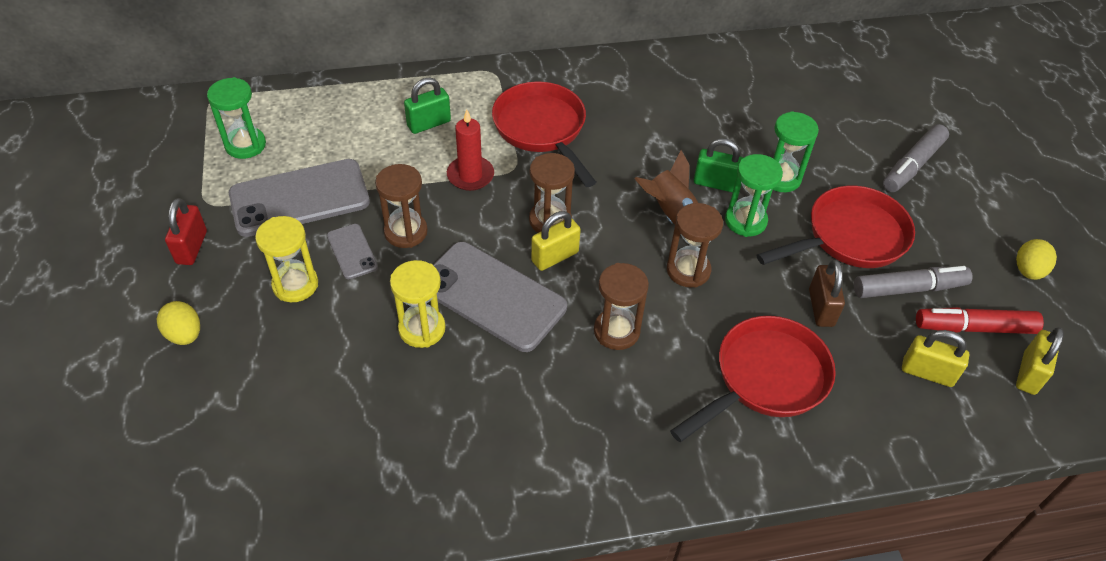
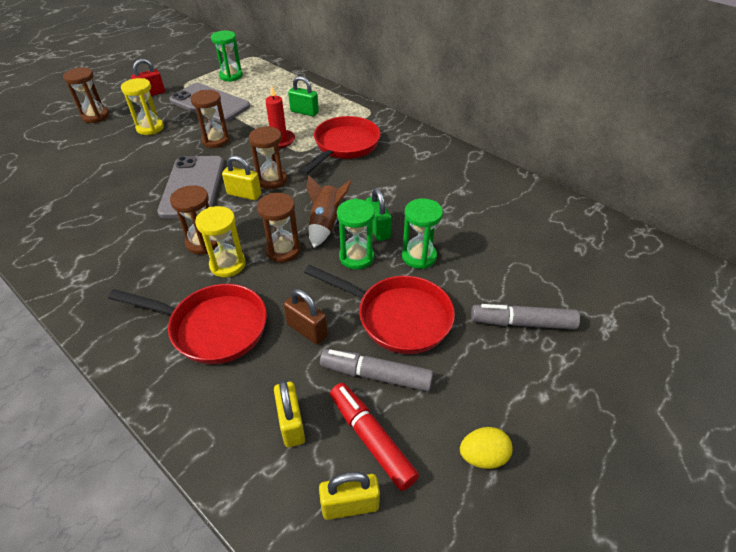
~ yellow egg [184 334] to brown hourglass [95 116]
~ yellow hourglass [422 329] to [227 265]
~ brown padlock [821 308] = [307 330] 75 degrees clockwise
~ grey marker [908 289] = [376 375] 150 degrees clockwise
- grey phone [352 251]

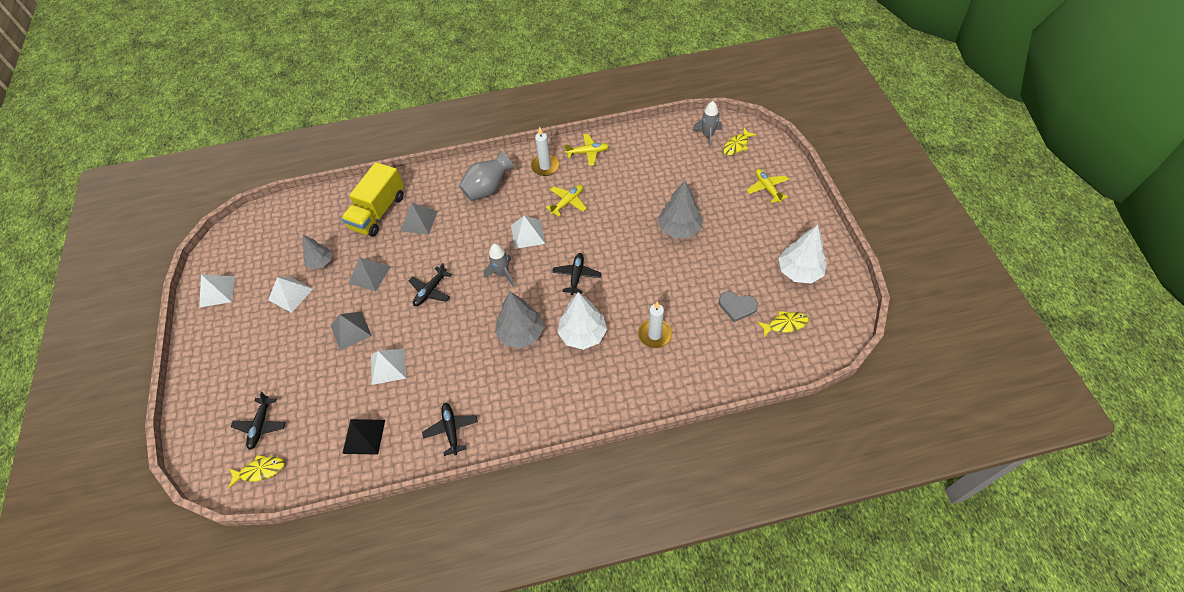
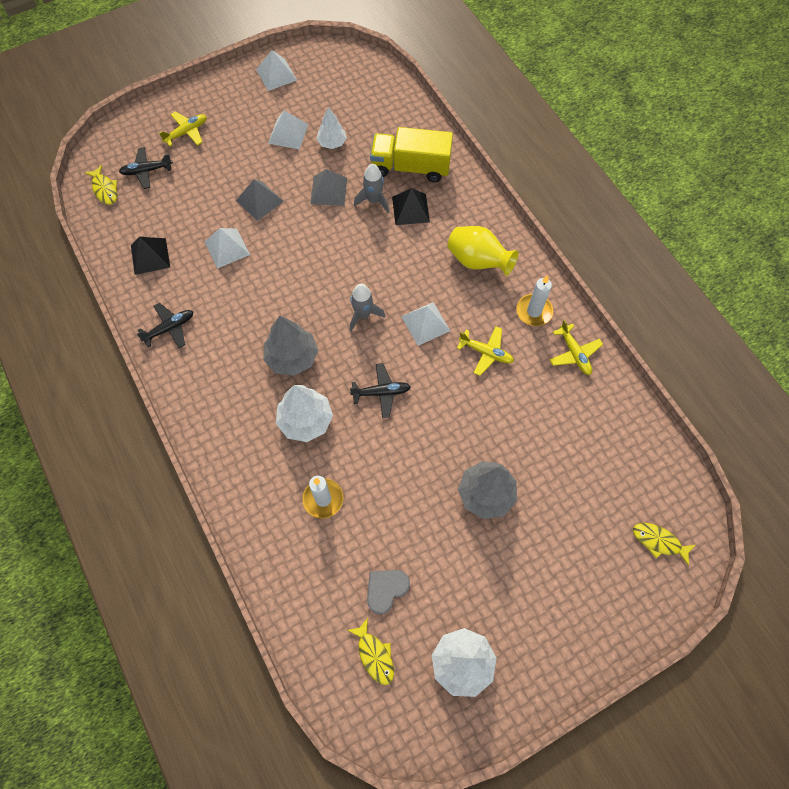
~ yellow plane [767 188] to [186 132]
~ grey tree [321 262] to white tree [332 143]
~ grey rocket [707 136] to [373 200]
~ grey heart [737 307] = [386 589] 45 degrees clockwise
~ grey pyramid [419 221] to black pyramid [410 209]
~ grey vase [488 189] to yellow vase [478 261]
- black plane [430 291]

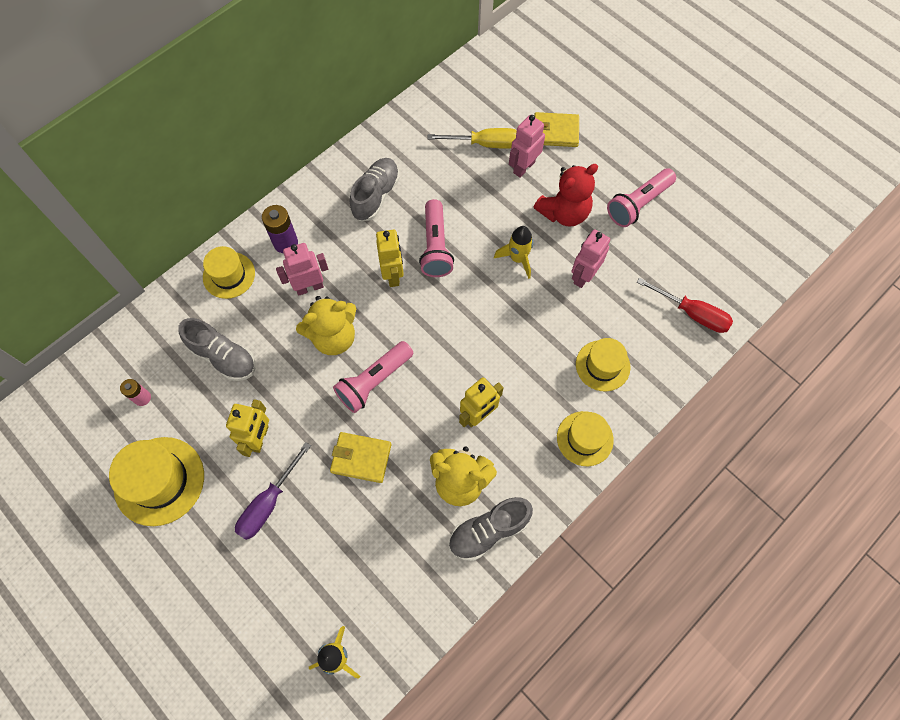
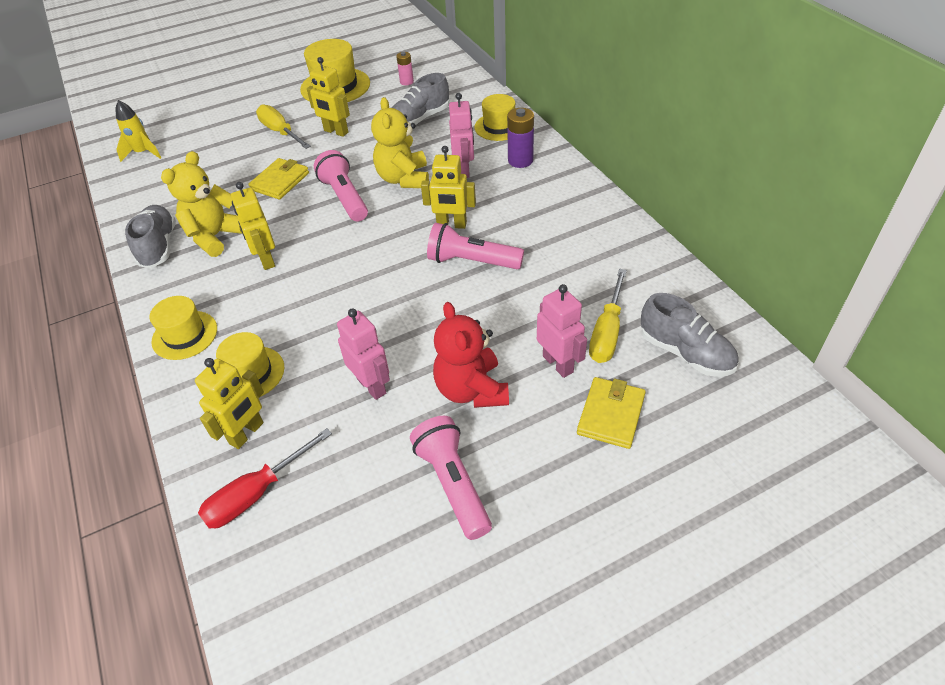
+ yellow robot [247 433]
~ purple screwdriver [268 503] to yellow screwdriver [280 132]
~ grey shoe [376 196] to [685 353]
- yellow rocket [518 258]

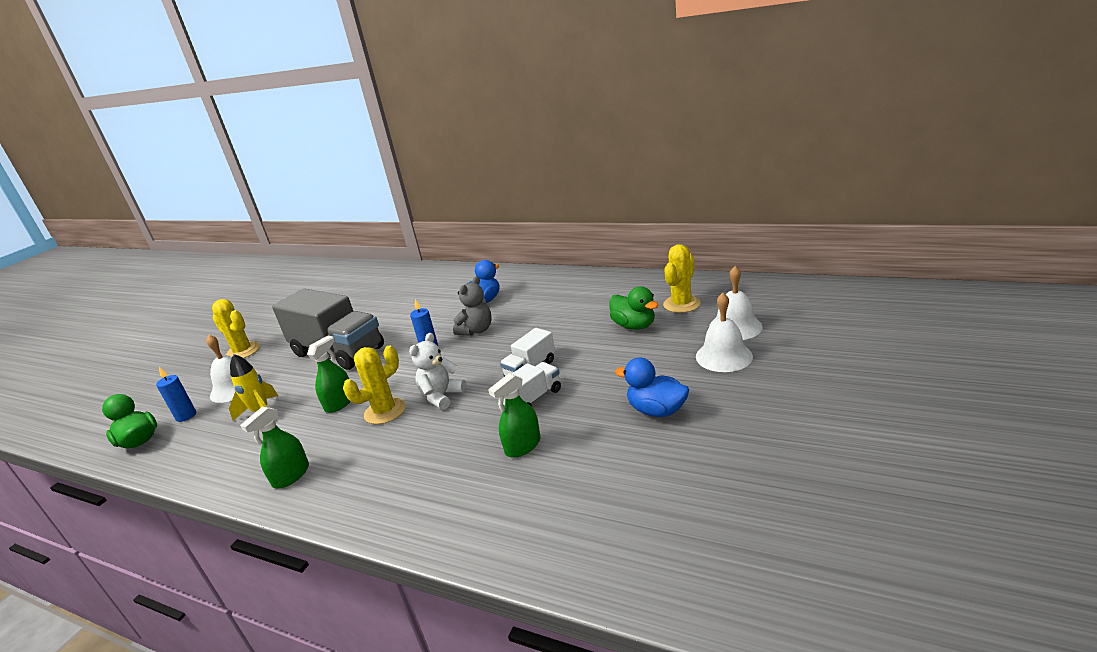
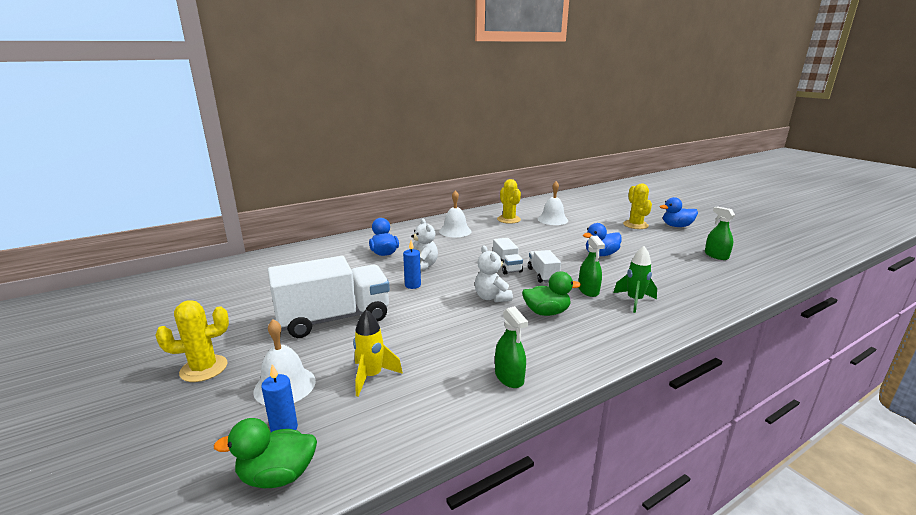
~ grey truck [338 351] to white truck [334 319]
~ grey teddy bear [476 330] to white teddy bear [422 266]
~ white bell [723 356] to [455 231]
~ green duck [634 326] to [546 312]
+ green rocket [634 301]
~ yellow cactus [385 411] to [635 225]
+ blue duck [676 226]
~ green spray bottle [339 403] to [716 255]

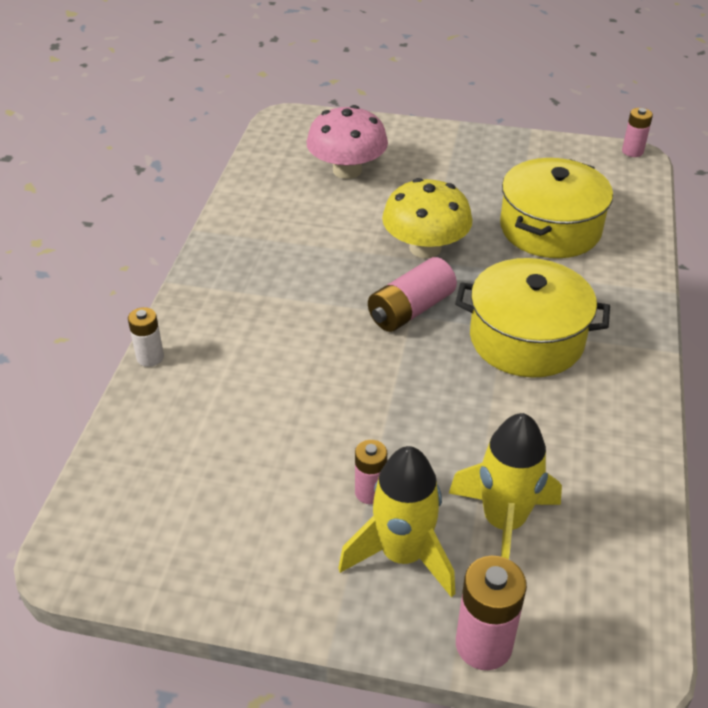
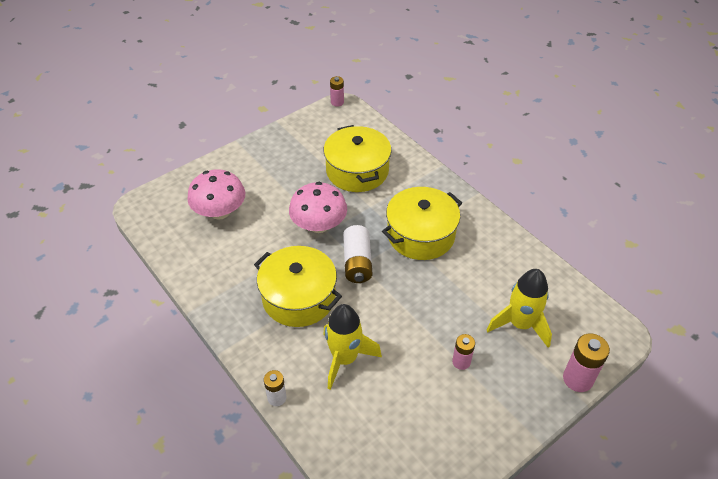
+ yellow pot [299 297]
~ yellow mushroom [425 248] to pink mushroom [319 225]
~ yellow rocket [402 555] to [345 359]
~ pink battery [410 310] to white battery [357 262]

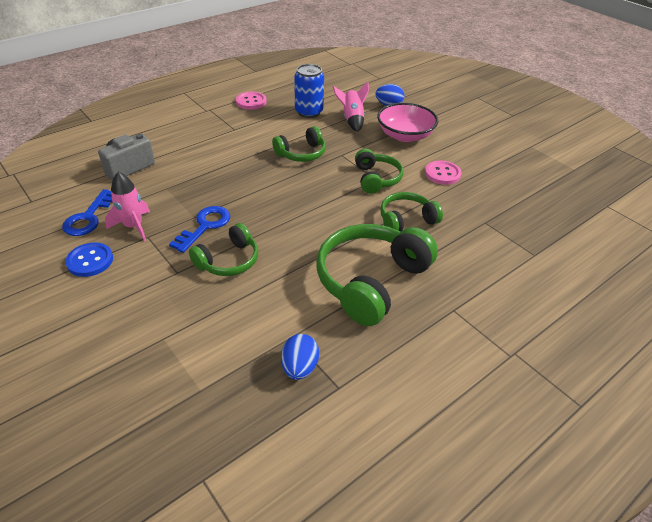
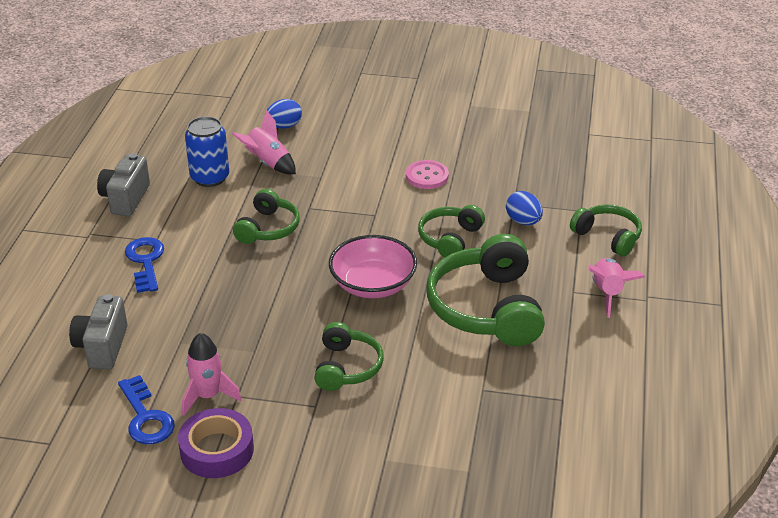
~ pink button [251 102] to grey camera [125 199]
~ blue key [205 226] to [145 261]
~ blue button [90 261] to purple tape [217 450]
~ pink bowl [405 135] to [373 285]
~ blue egg [299 367] to [523 221]
~ green headphones [376 179] to [608 236]
+ pink rocket [608 293]

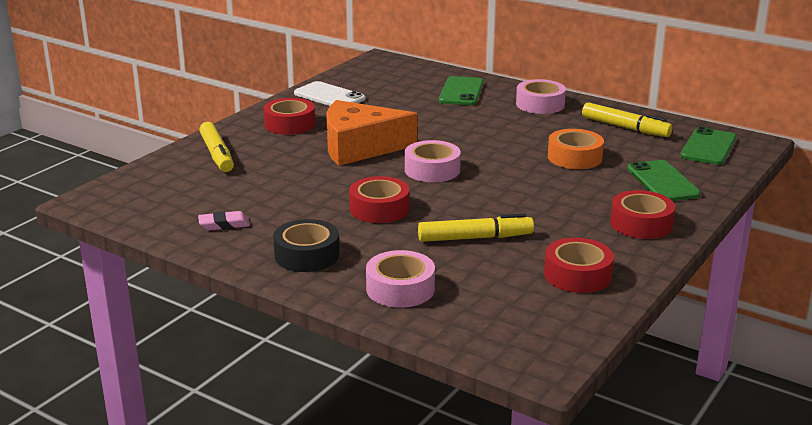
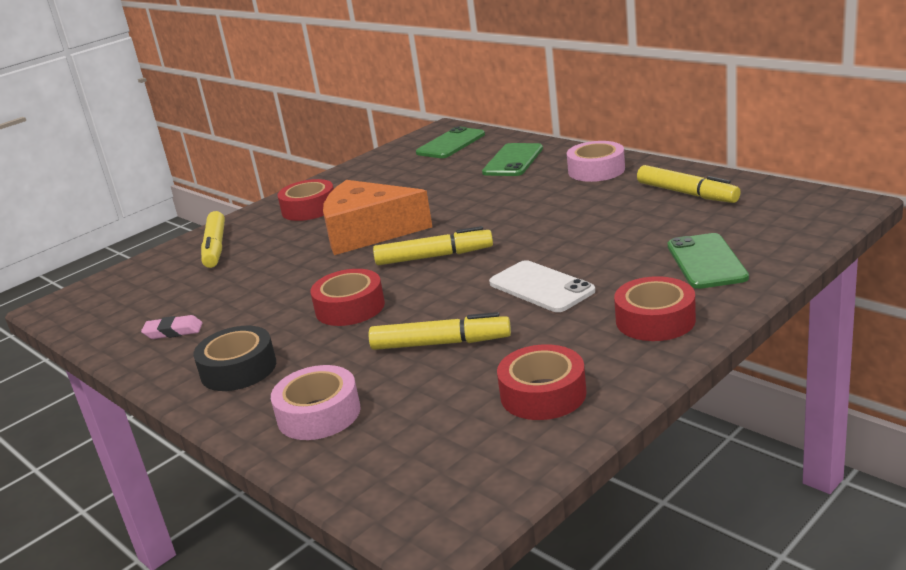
~ pink tape [432 170] to yellow marker [434 256]
~ green phone [708 147] to [451 144]
~ white phone [329 96] to [541 287]
- orange tape [574 157]

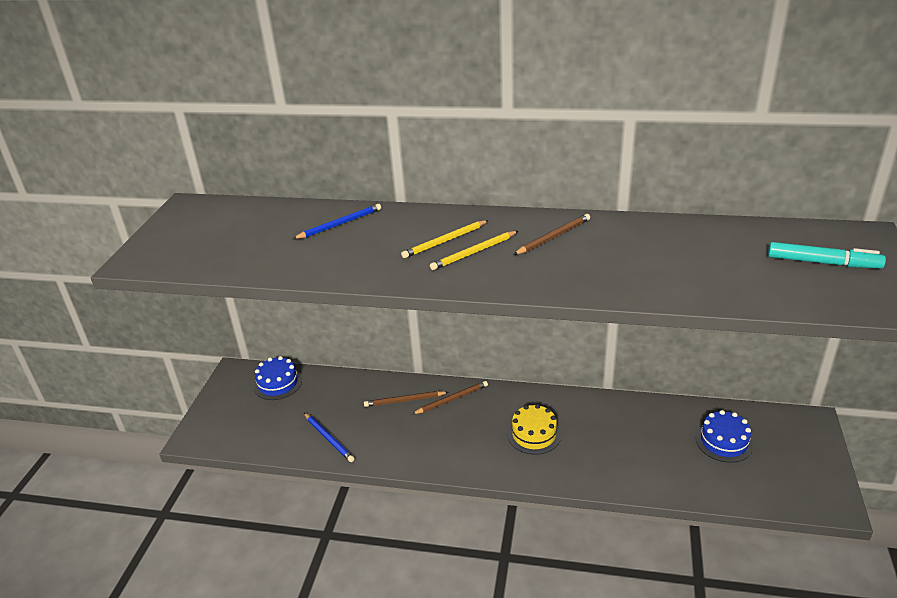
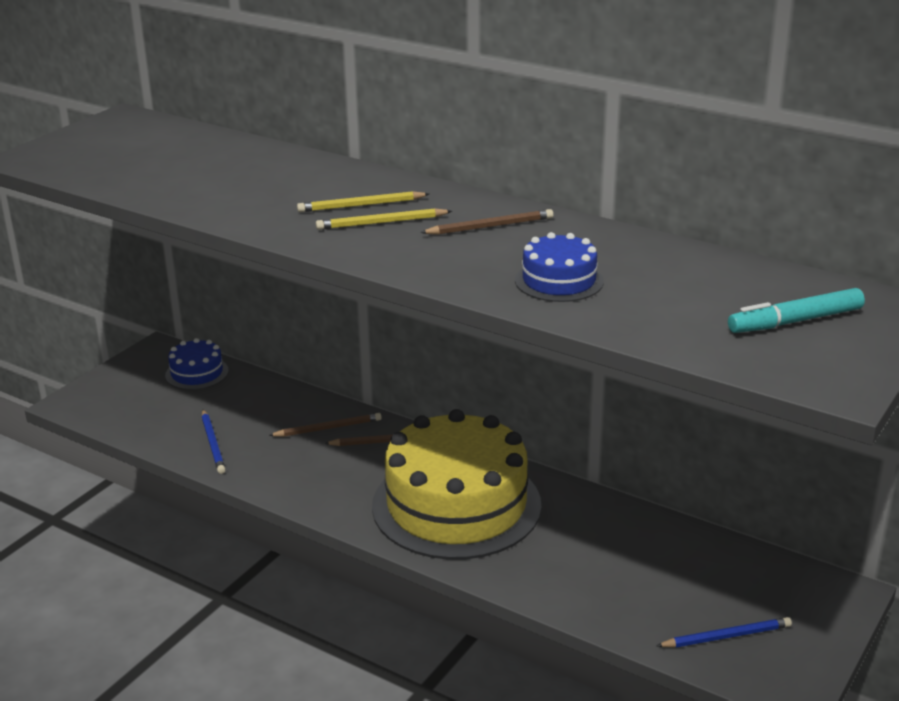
~ brown pencil [404 400] = [328 428] 150 degrees clockwise
~ yellow cake [534 434] = [456 505] x2.30
~ blue cake [724 441] to [559 281]
~ blue pencil [340 224] to [726 636]
~ turquoise marker [823 263] = [795 321] 120 degrees clockwise

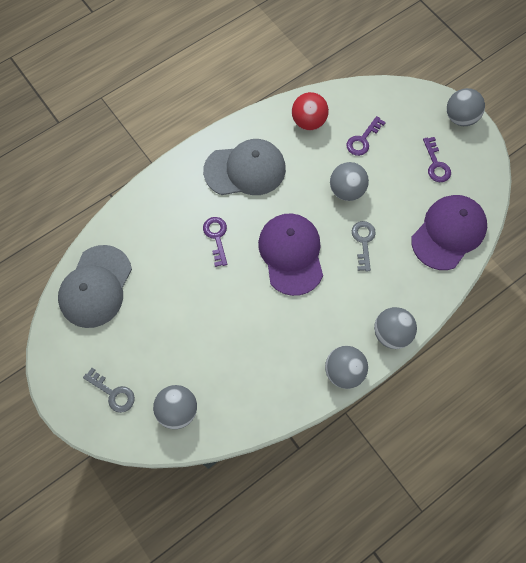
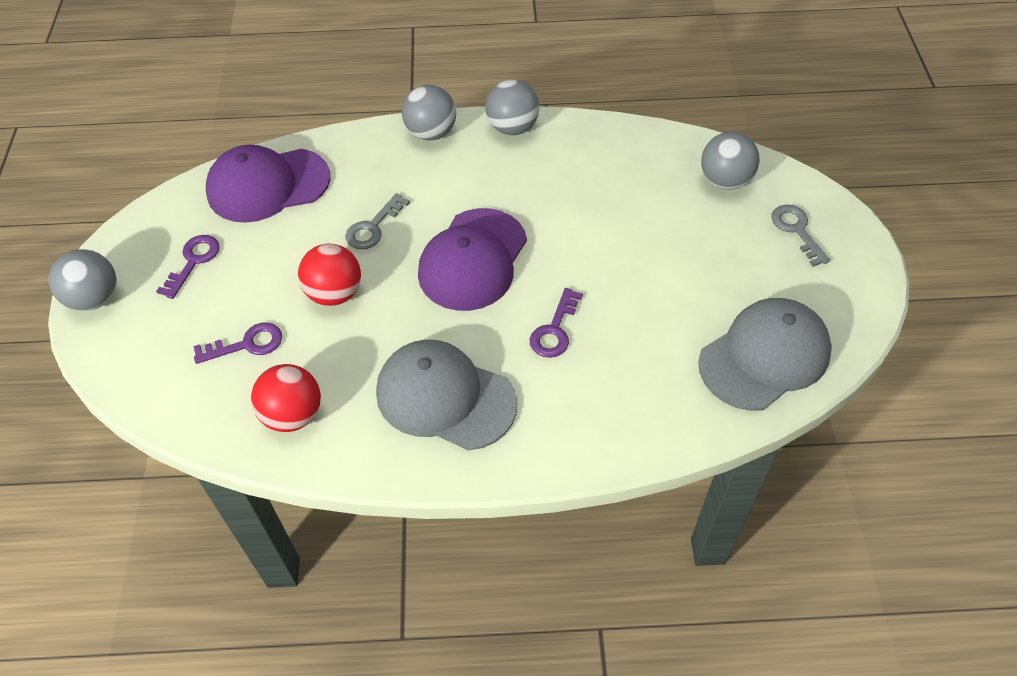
~ grey ball [346 190] to red ball [334 293]

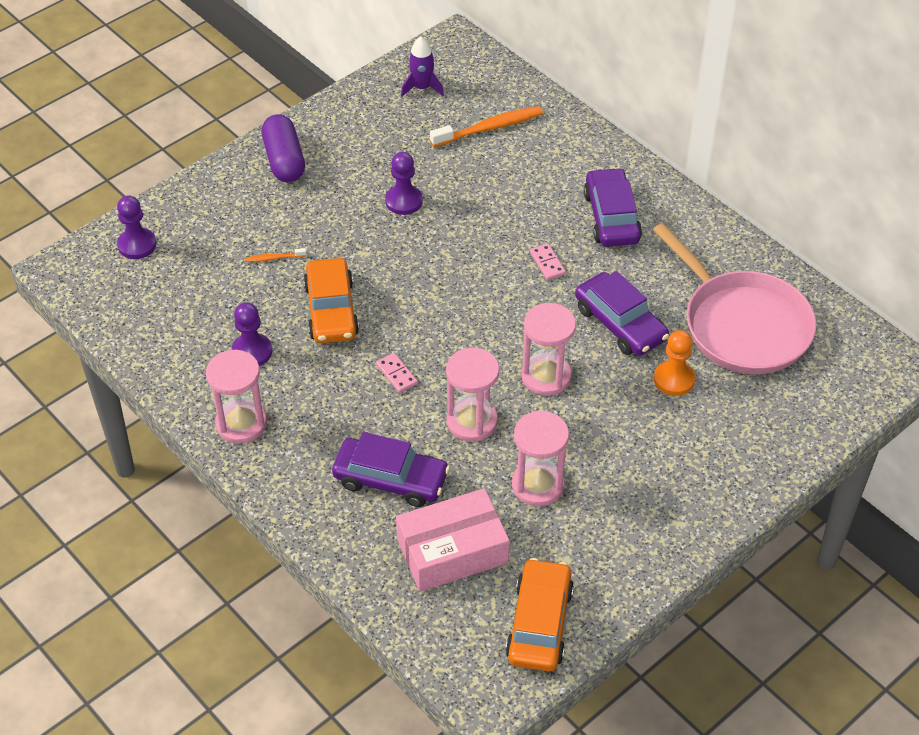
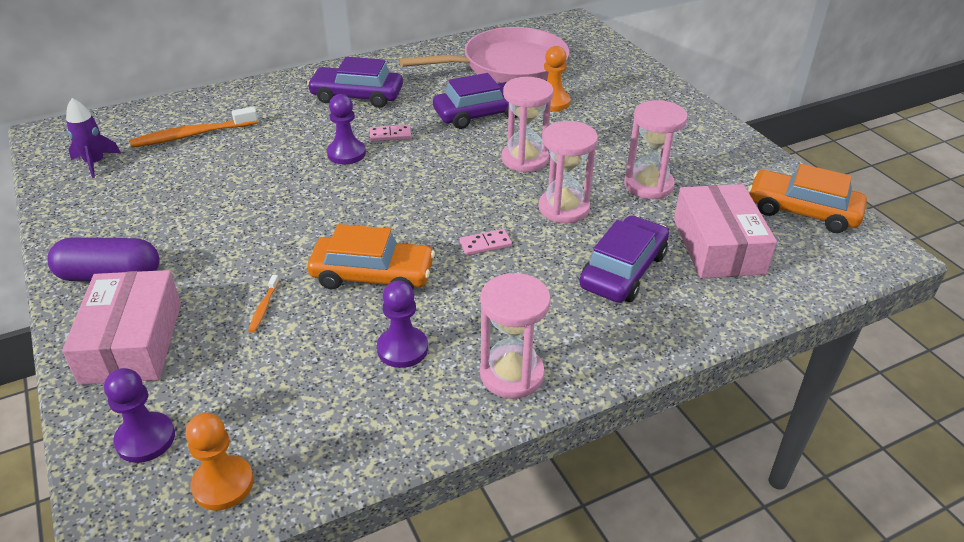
+ pink box [132 342]
~ orange toothbrush [489 128] = [192 135] 105 degrees counterclockwise
+ orange pawn [223 484]
~ purple pawn [404 201] to [346 153]

